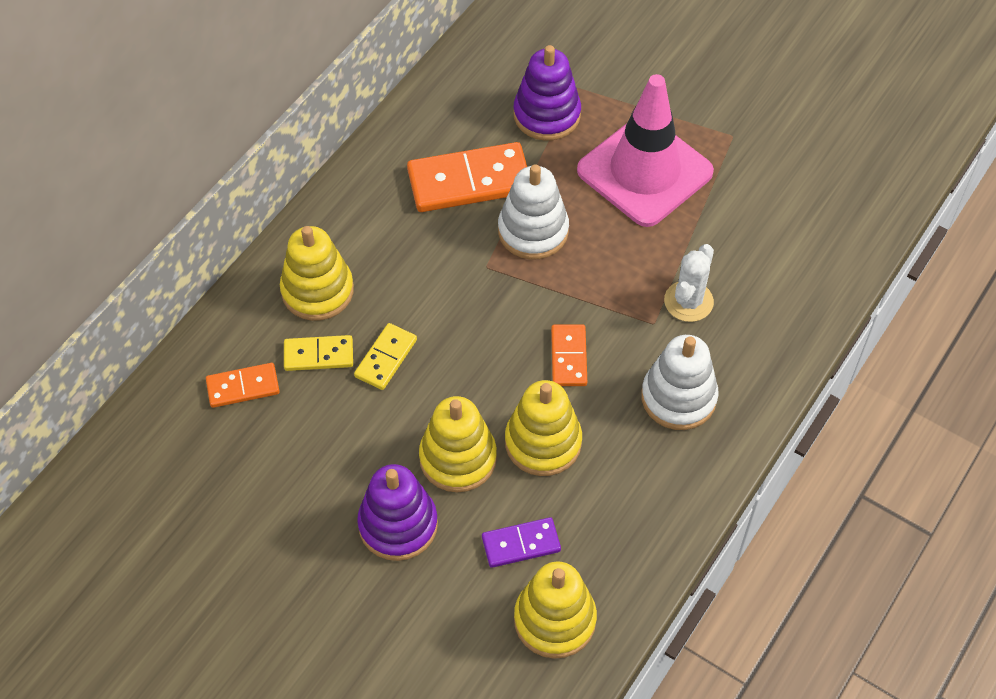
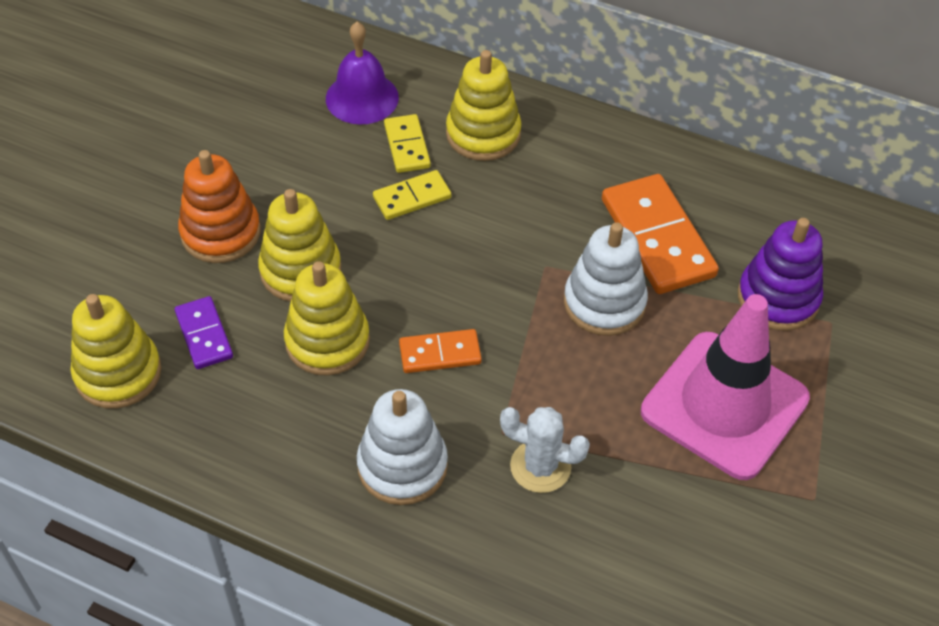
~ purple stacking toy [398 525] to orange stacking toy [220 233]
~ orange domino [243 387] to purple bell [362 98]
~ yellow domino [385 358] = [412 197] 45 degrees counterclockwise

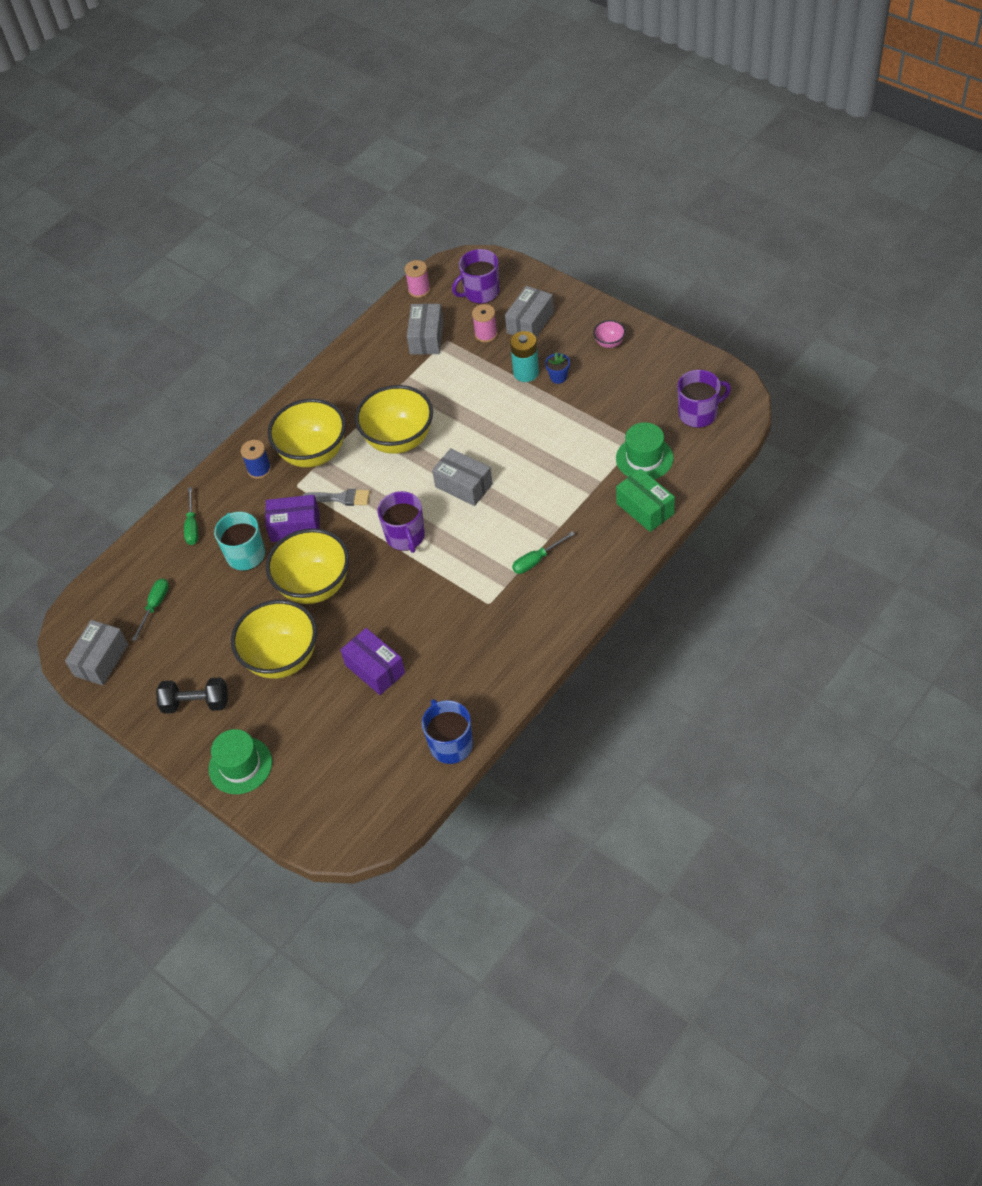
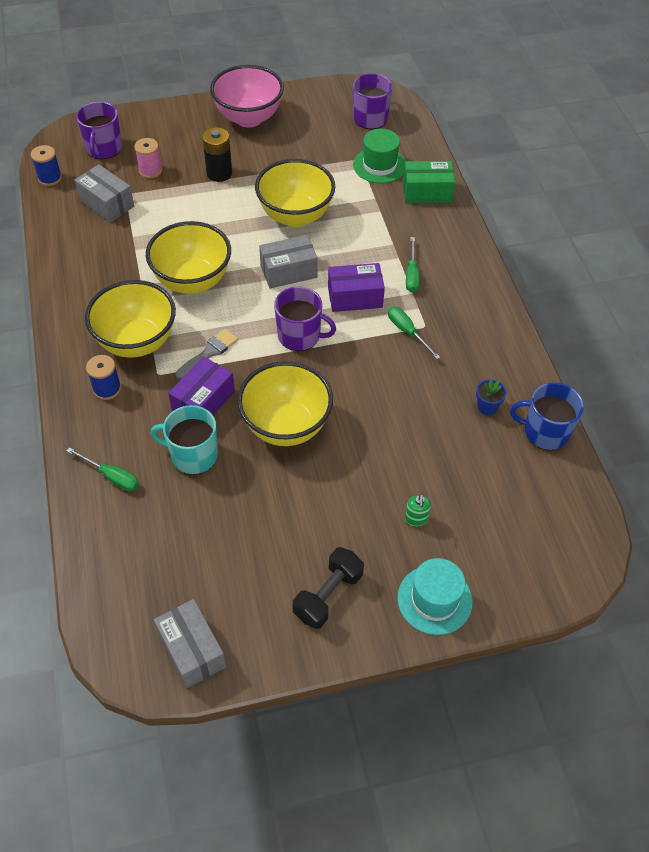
~ pink spool [419 290] to blue spool [50 178]
~ turquoise battery [526 373] to black battery [219 173]
~ pink bowl [609 343] = [248 118] x2.33
~ yellow bowl [282 658] to [295 216]
~ purple box [375 669] to [355 297]
~ green screwdriver [155 606] to [407 332]
~ green hat [240 765] to turquoise hat [434 599]
+ green soap dispenser [416 519]
~ blue flower pot [558 377] to [487 407]
- grey box [530 322]

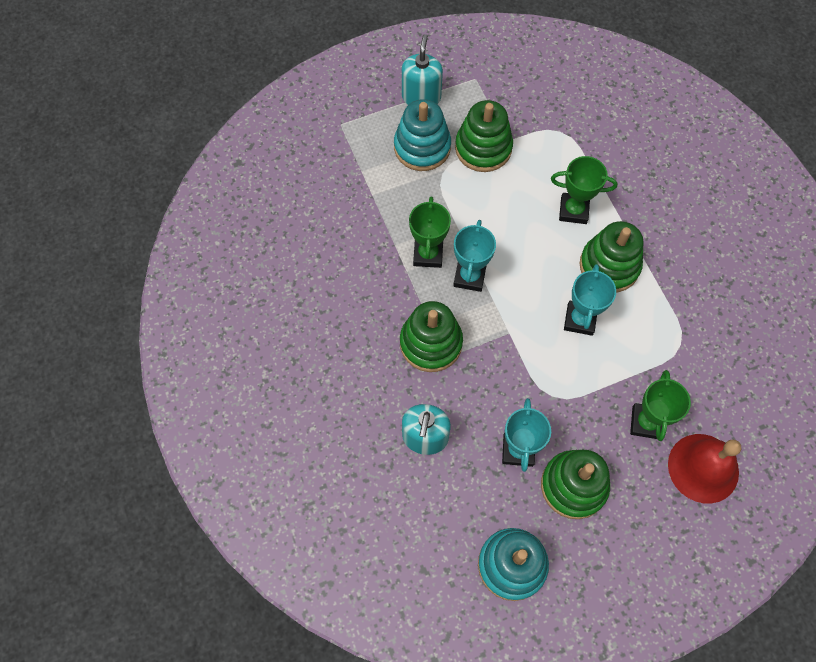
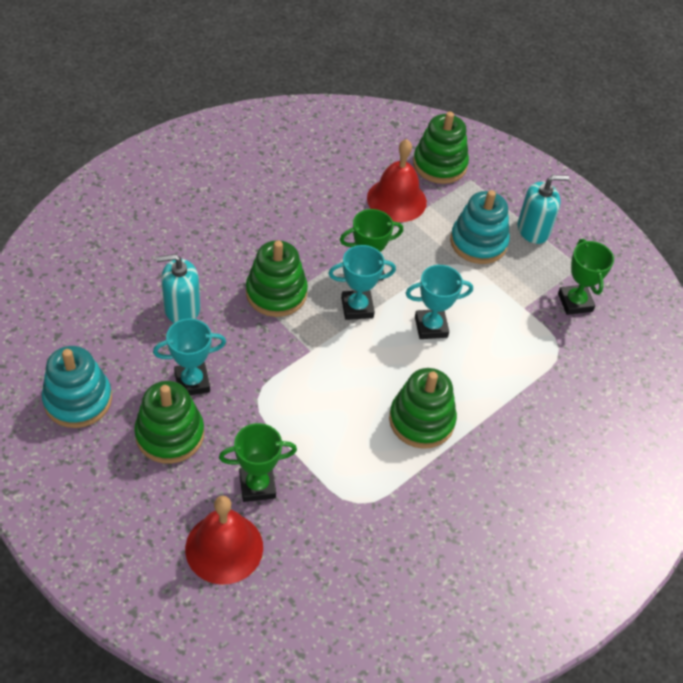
+ red bell [396 200]
~ turquoise trophy [579 320] to [431 327]
~ green stacking toy [483 148] to [439 165]
~ green trophy [573 210] to [575 302]

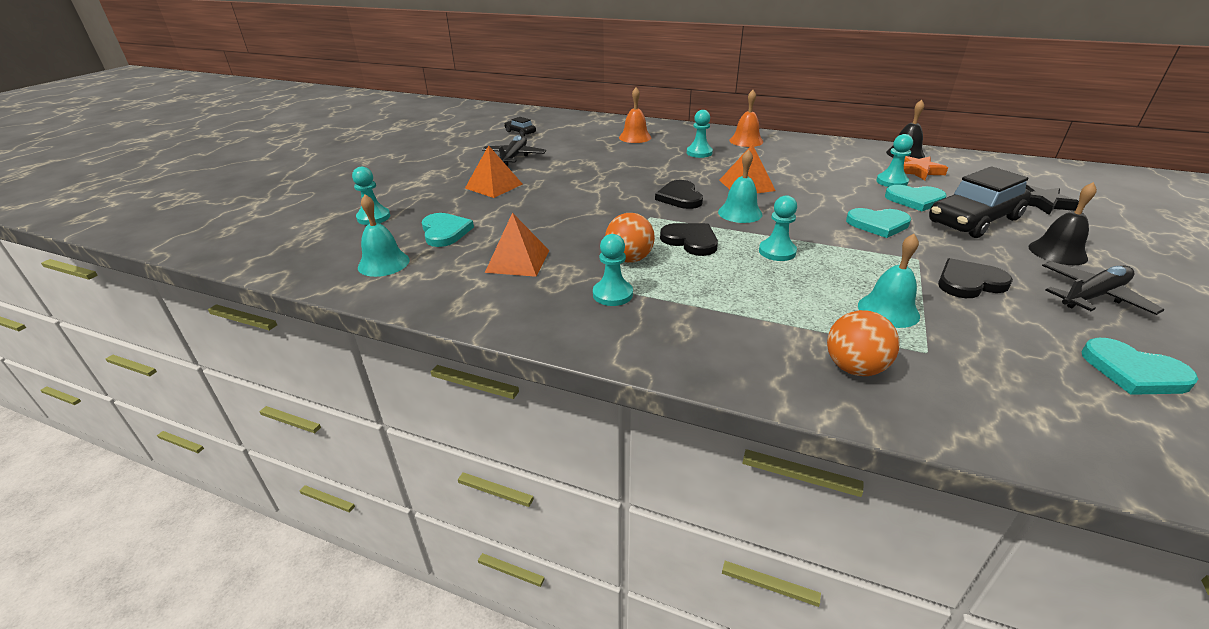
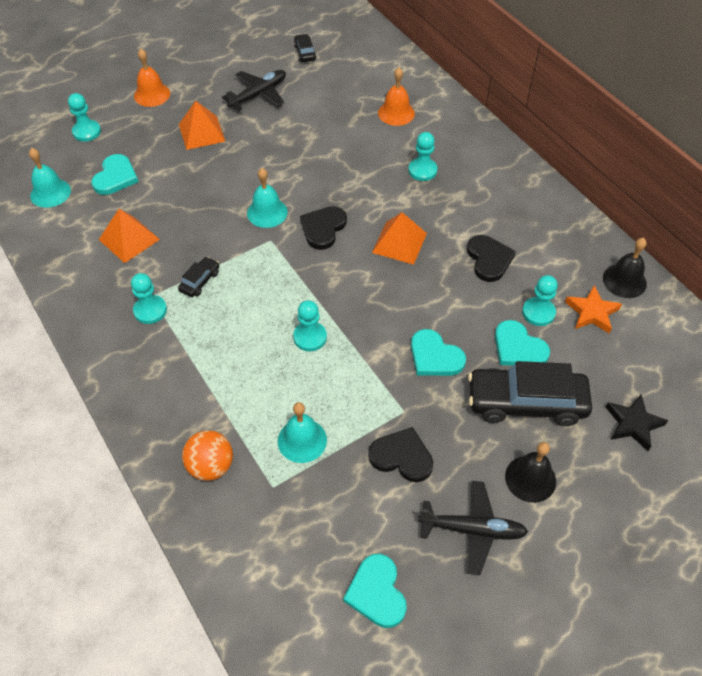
~ orange bell [746 141] to [152 94]
~ orange ball [629 259] to black car [200 281]
~ turquoise bell [740 213] to [267 212]
~ black heart [690 241] to [489 259]

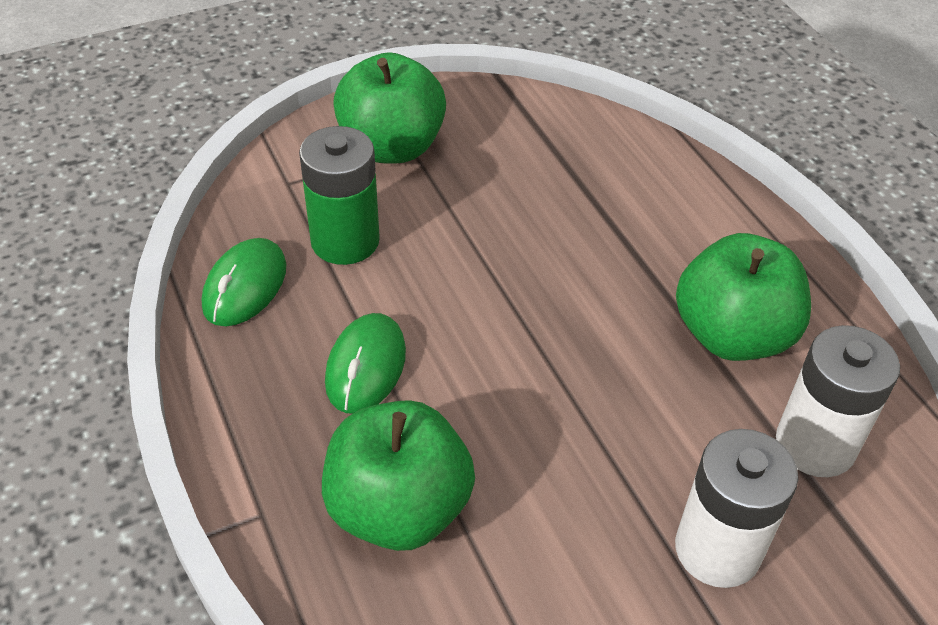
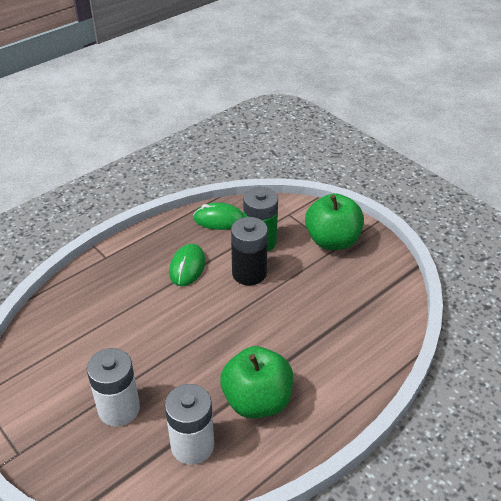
~ green mouse [366 367] = [187 267] 75 degrees counterclockwise
+ black battery [249 273]
- green apple [398 509]

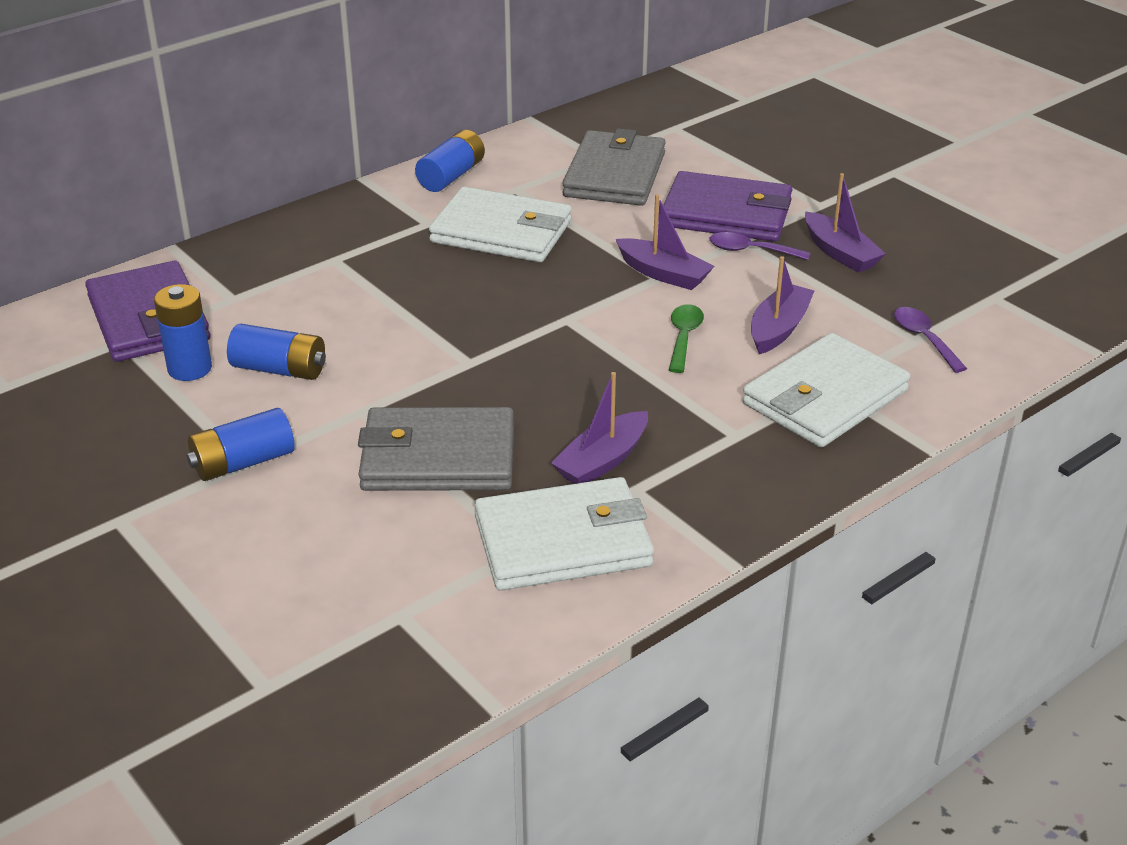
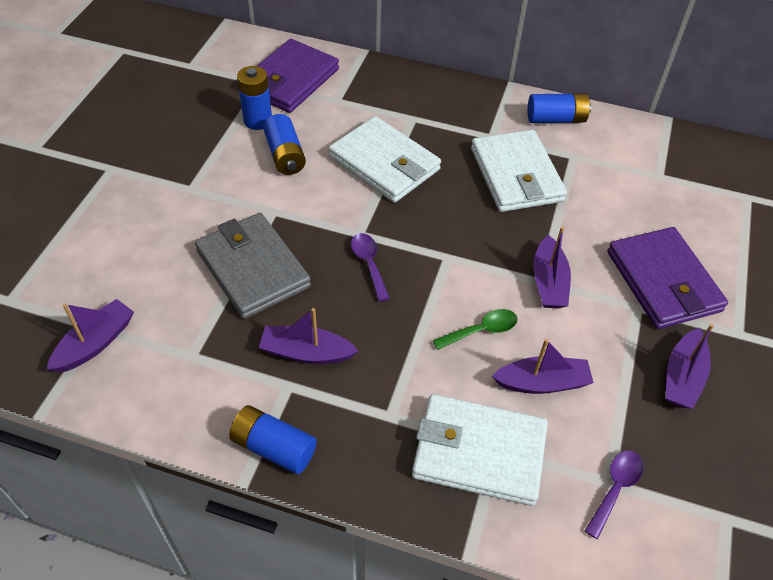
+ purple boat [95 343]
~ blue battery [243 462] to [274 447]
~ white wallet [563 541] to [384 163]
~ purple spoon [751 251] to [369 264]
- grey wallet [614 175]

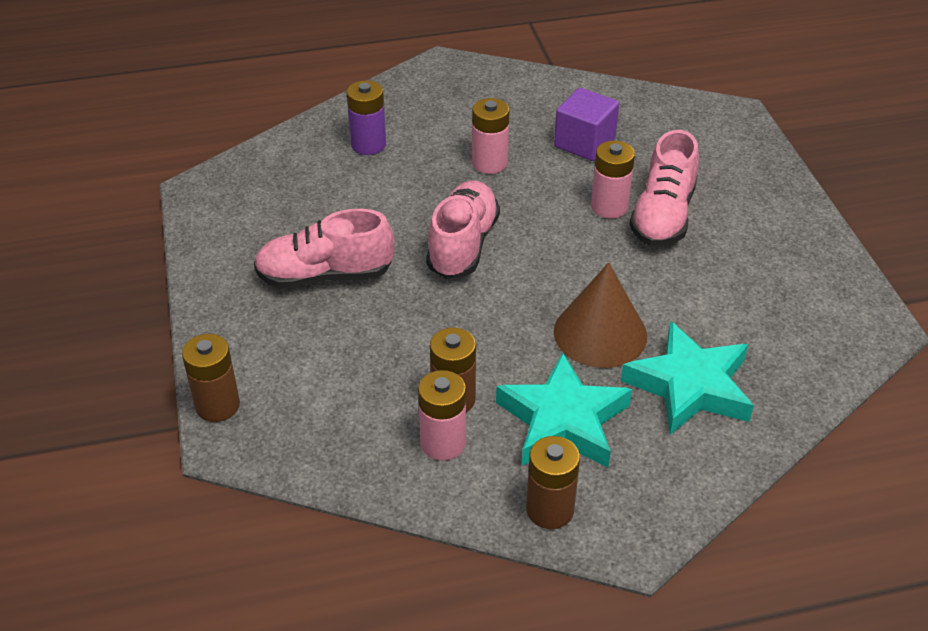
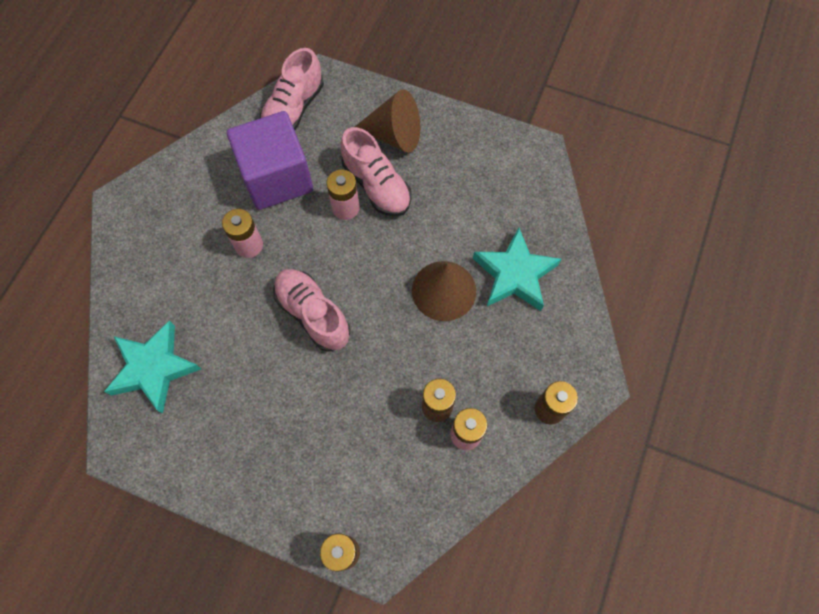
~ turquoise star [563 420] to [154 368]
~ purple cube [584 143] = [277 177] x1.66
~ pink shoe [325 275] to [294 109]
+ brown cone [394 135]
- purple battery [368 144]

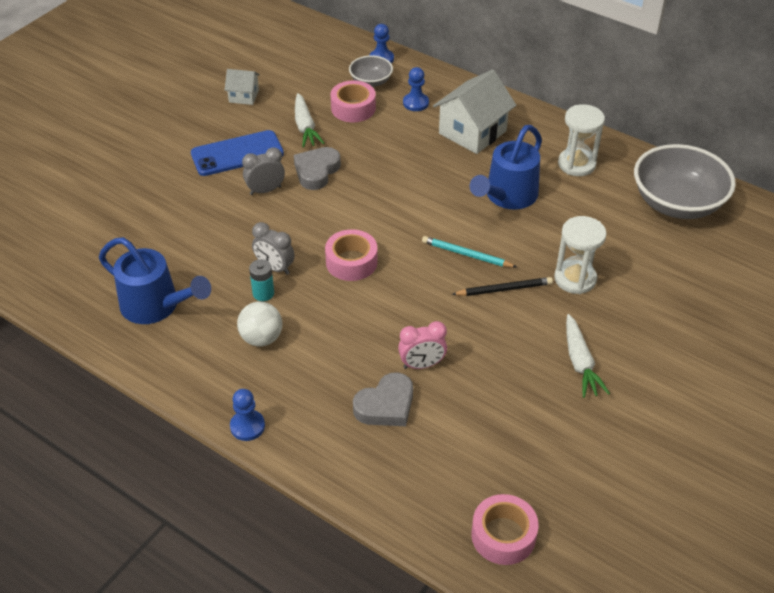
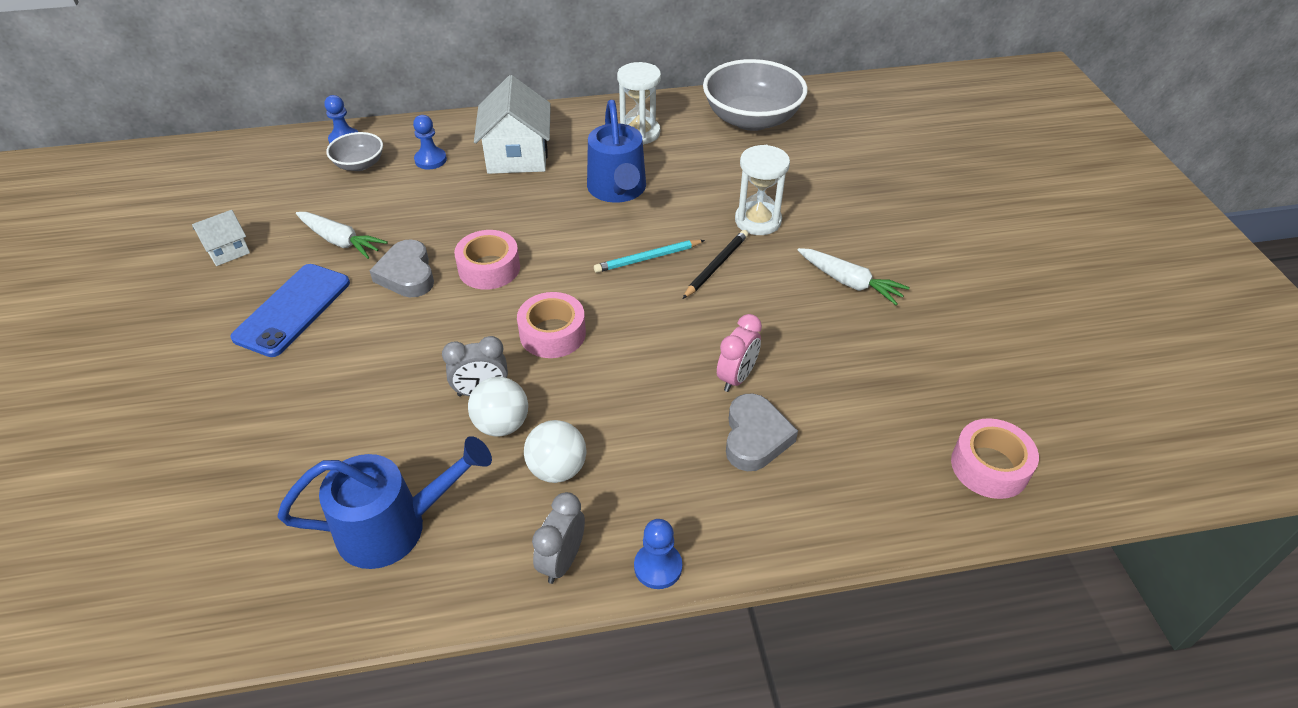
~ pink tape [353 108] to [489 268]
~ turquoise battery [263 293] to white ball [501 425]
~ grey clock [265 190] to [562 561]

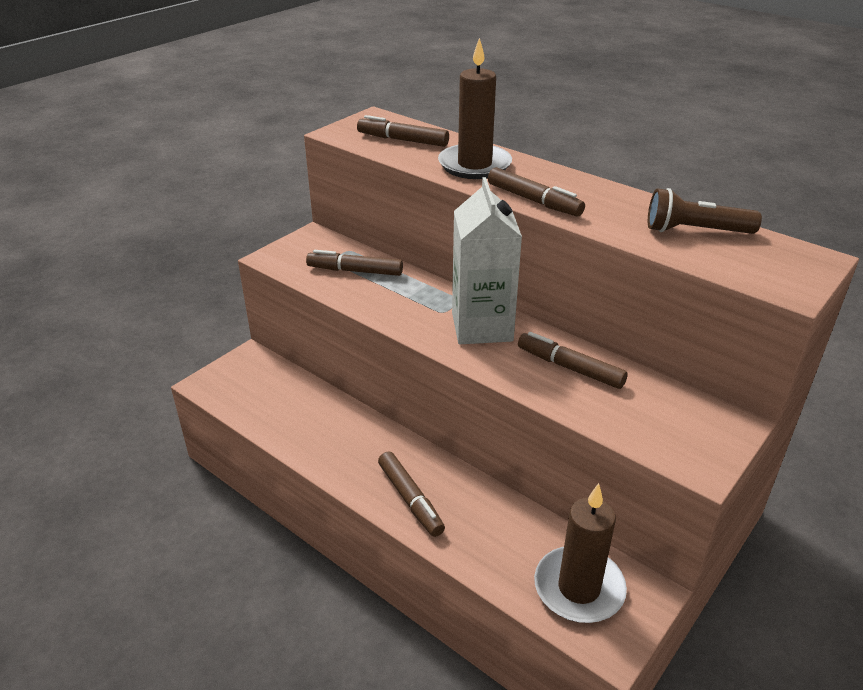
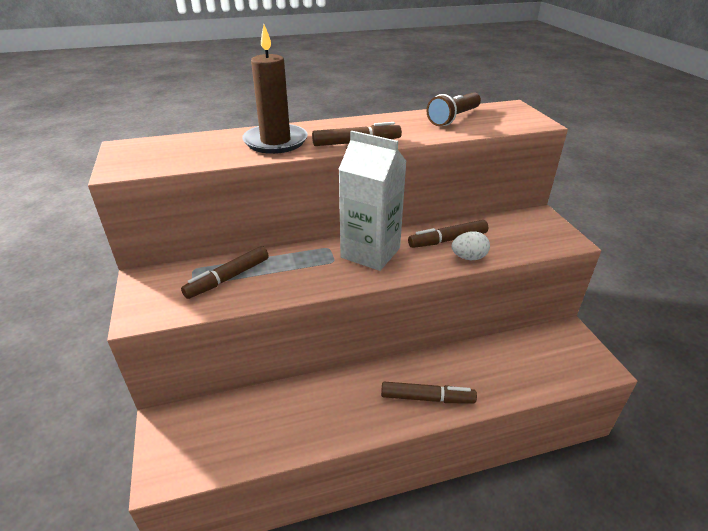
+ white egg [468 257]
- brown marker [402 140]
- brown candle [579 588]

